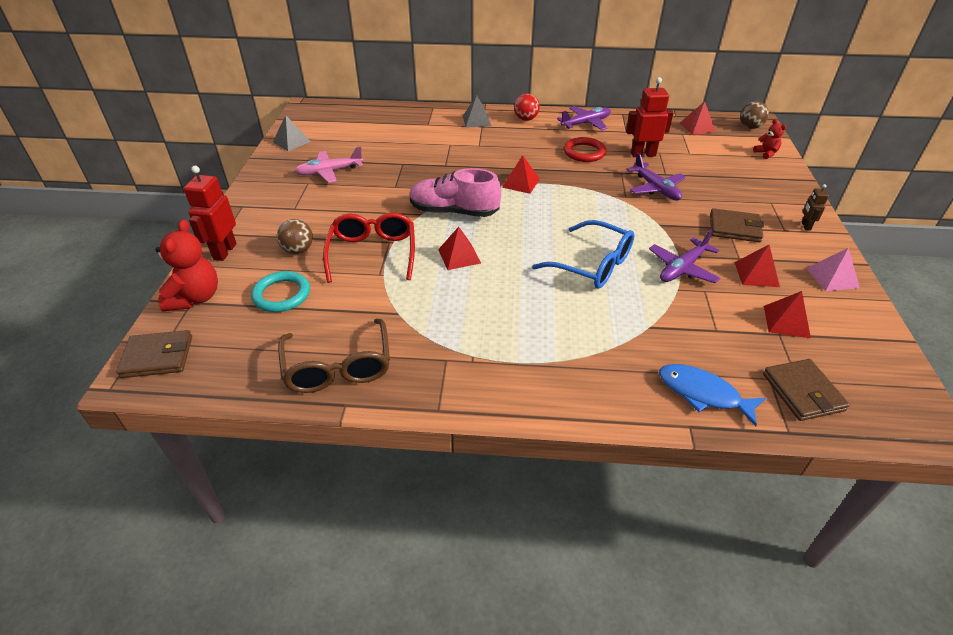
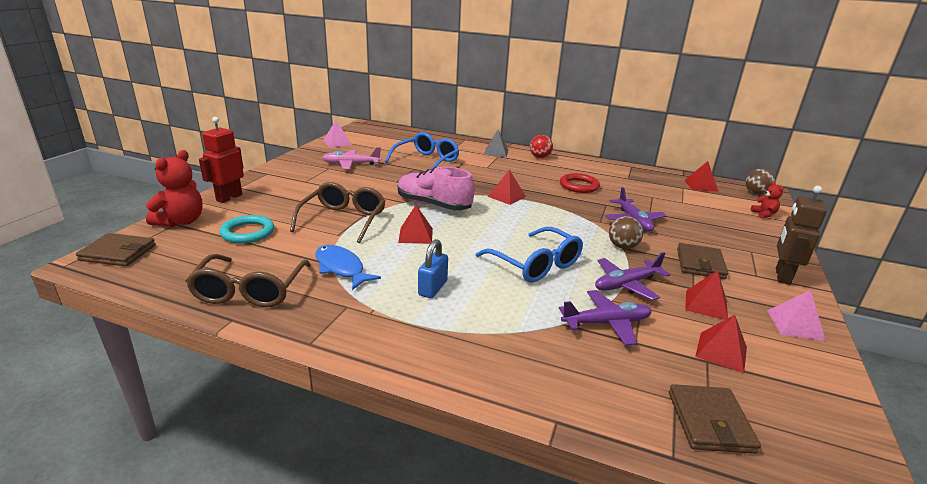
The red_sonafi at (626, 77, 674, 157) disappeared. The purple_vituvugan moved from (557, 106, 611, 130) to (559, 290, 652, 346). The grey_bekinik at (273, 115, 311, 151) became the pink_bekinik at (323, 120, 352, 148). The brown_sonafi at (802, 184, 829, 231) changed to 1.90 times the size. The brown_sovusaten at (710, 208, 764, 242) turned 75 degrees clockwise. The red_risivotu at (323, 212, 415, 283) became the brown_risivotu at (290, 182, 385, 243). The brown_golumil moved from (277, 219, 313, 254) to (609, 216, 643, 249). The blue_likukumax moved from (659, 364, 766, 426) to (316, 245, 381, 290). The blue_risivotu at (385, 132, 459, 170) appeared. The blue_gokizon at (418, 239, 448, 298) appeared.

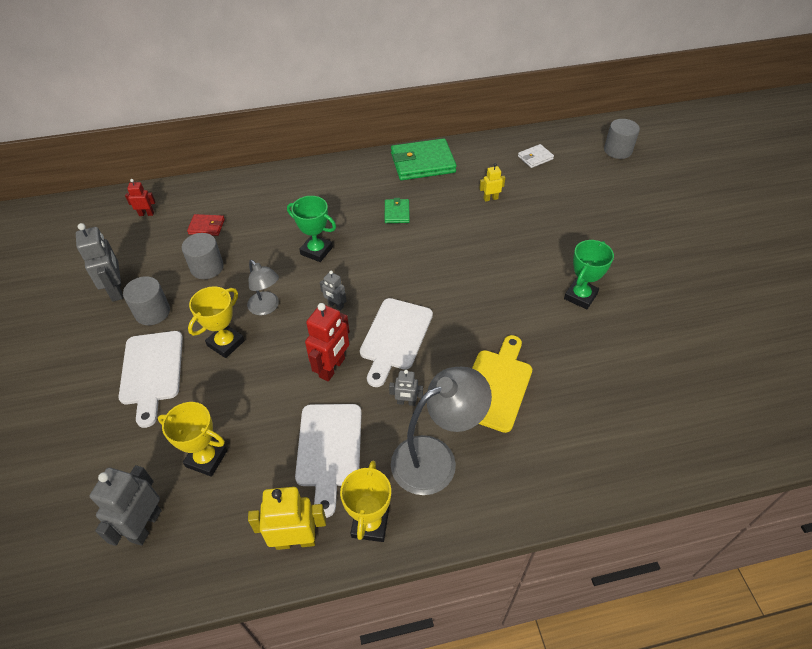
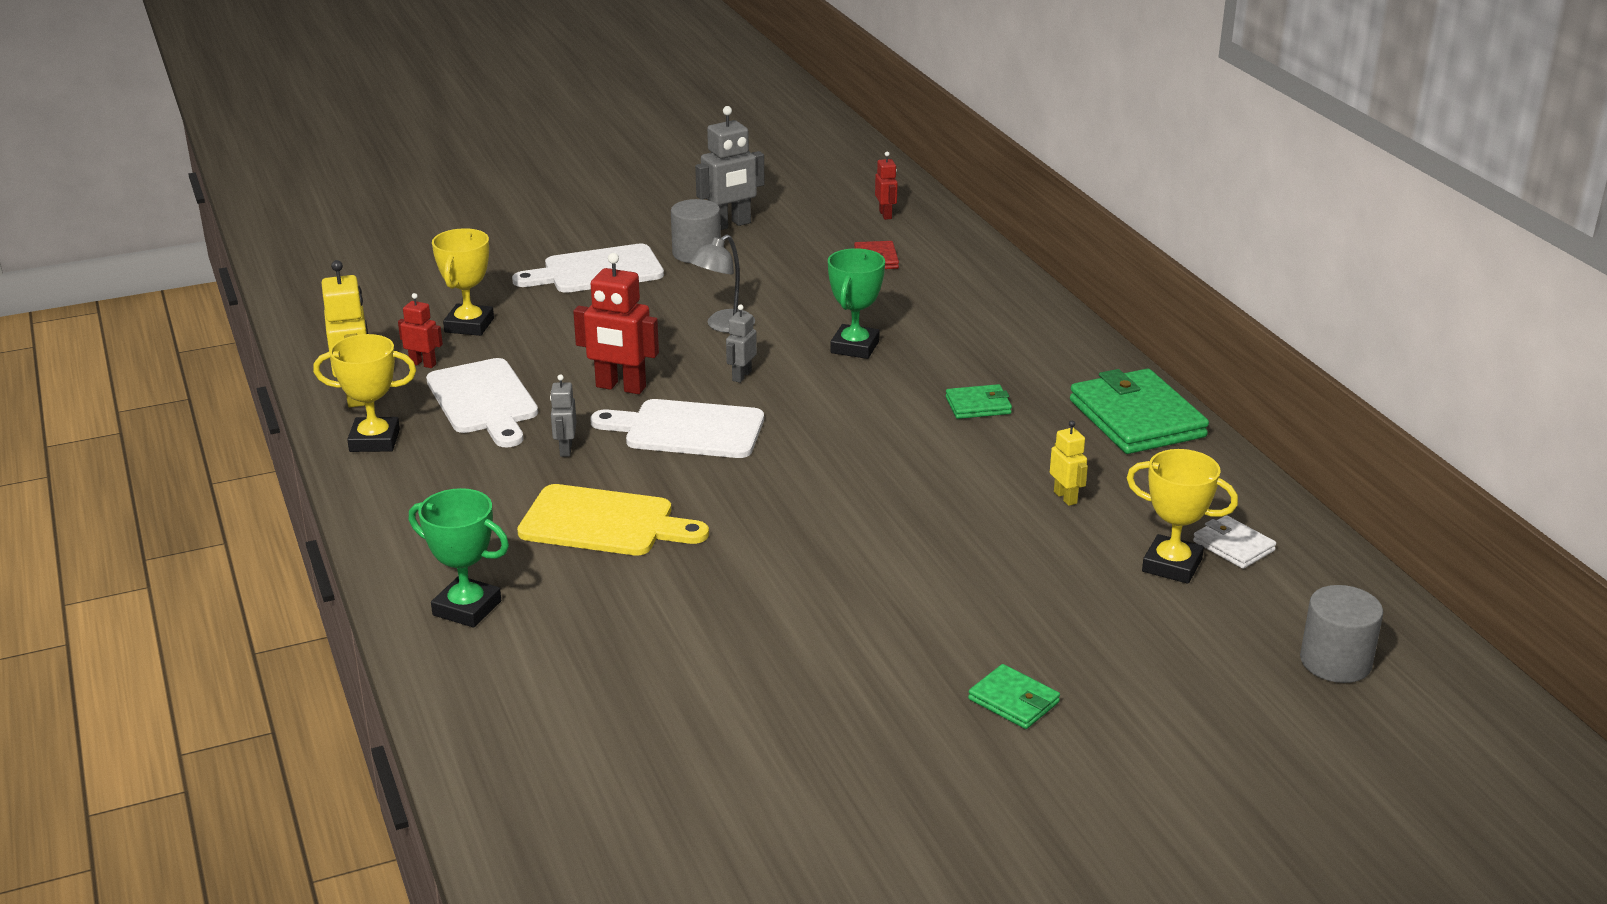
The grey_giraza at (182, 233, 224, 279) disappeared. The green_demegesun moved from (564, 240, 614, 309) to (409, 488, 509, 628). The yellow_demegesun moved from (188, 286, 245, 358) to (1127, 449, 1238, 584). The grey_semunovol at (391, 367, 492, 495) disappeared. The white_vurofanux at (295, 404, 362, 518) turned 105 degrees counterclockwise. The grey_sonafi at (90, 465, 162, 546) disappeared. The red_sonafi at (398, 293, 443, 368) appeared. The green_sovusaten at (968, 664, 1060, 729) appeared.

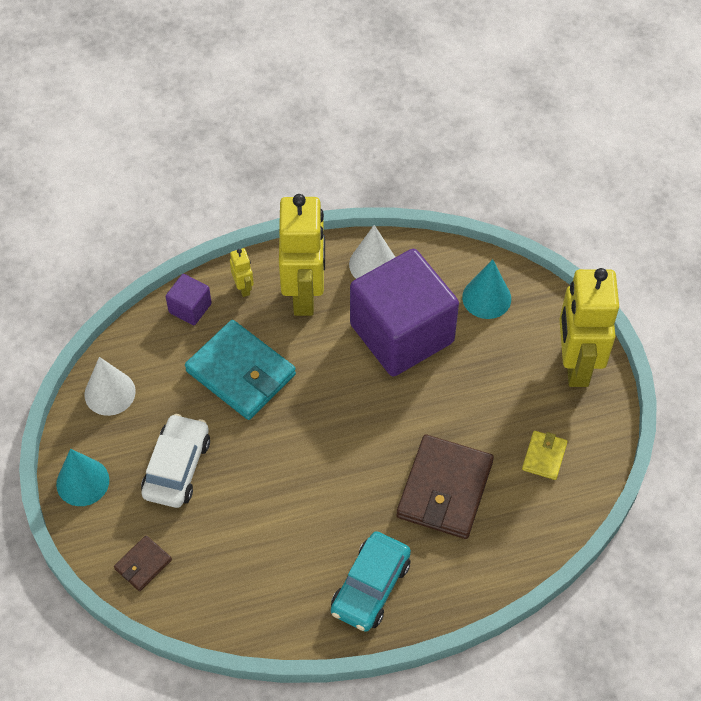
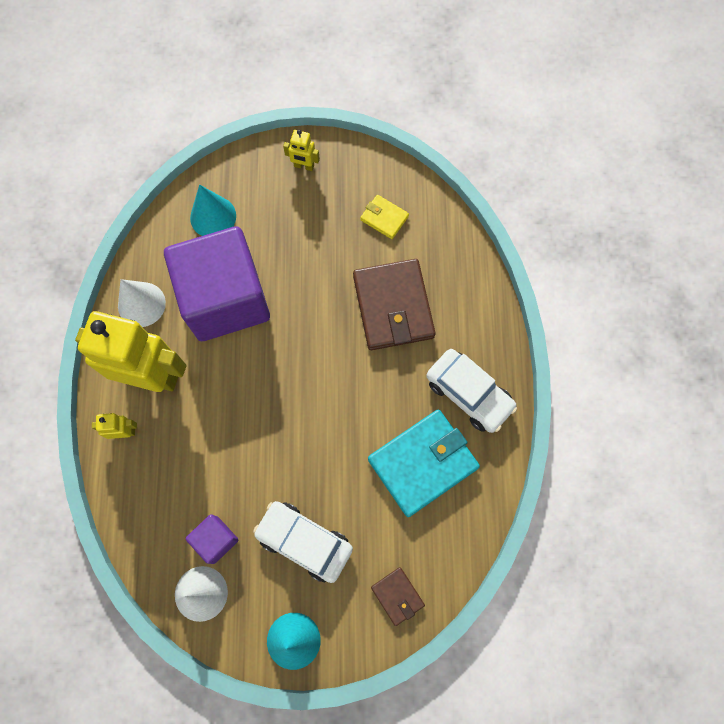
The yellow_sonafi at (559, 268, 619, 387) changed to 0.41 times the size. The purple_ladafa moved from (165, 274, 212, 325) to (186, 514, 238, 564). The turquoise_sovusaten moved from (185, 320, 296, 420) to (368, 410, 480, 517). The brown_sovusaten at (397, 434, 494, 539) turned 45 degrees clockwise. The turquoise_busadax at (331, 531, 411, 632) became the white_busadax at (426, 349, 517, 433).

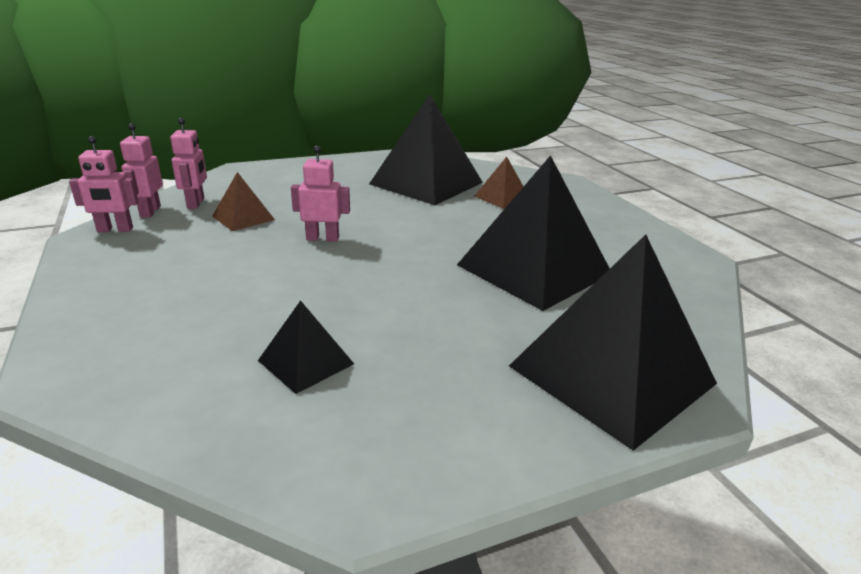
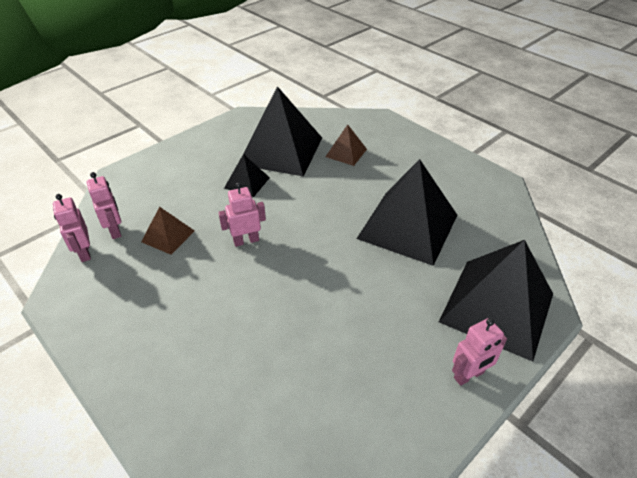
The pink_sonafi moved from (69, 136, 138, 232) to (452, 318, 507, 386). The black_bekinik moved from (258, 300, 354, 394) to (224, 154, 270, 198).

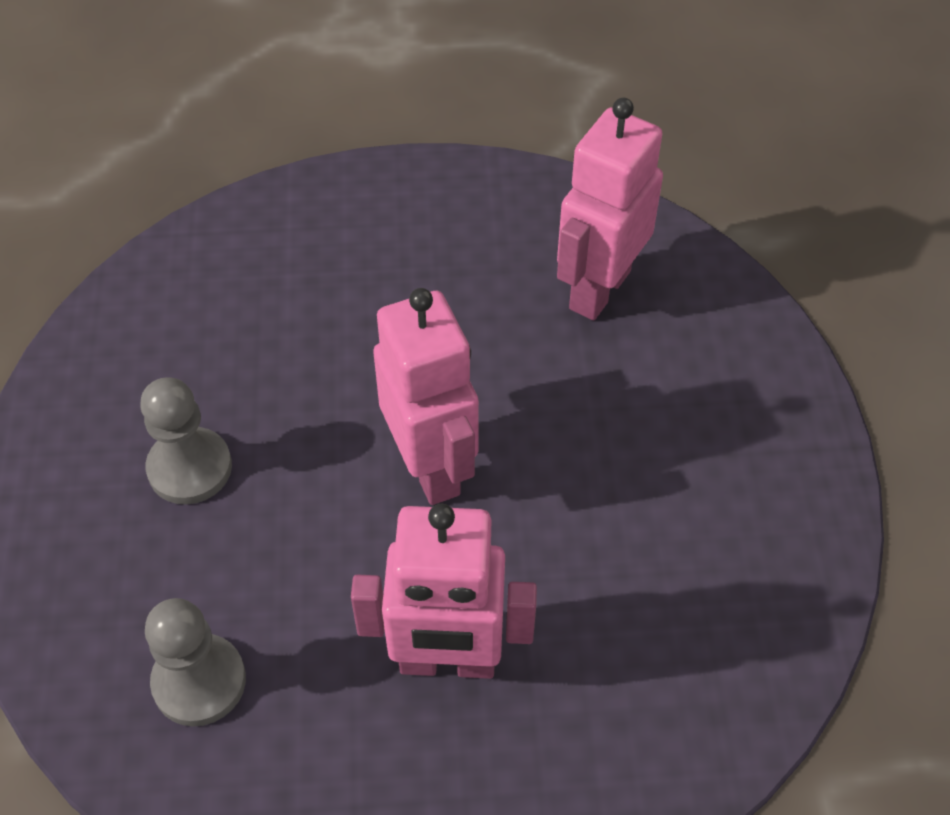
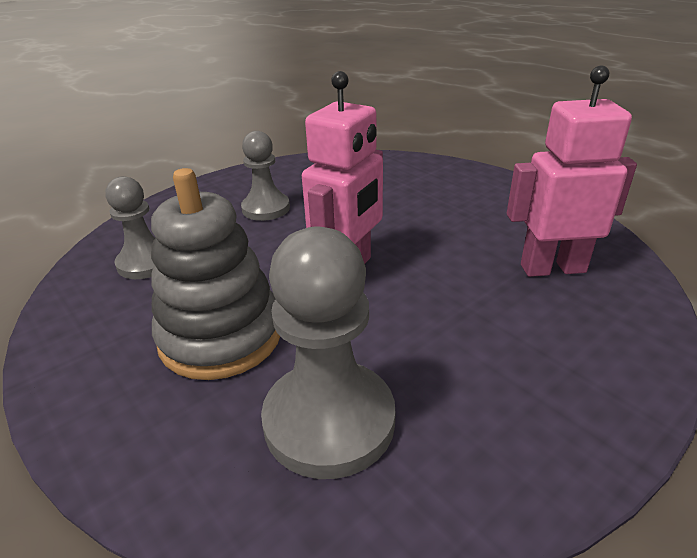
The pink_sonafi at (351, 504, 537, 679) was replaced by the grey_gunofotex at (151, 168, 280, 380). The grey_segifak at (261, 226, 396, 479) appeared.

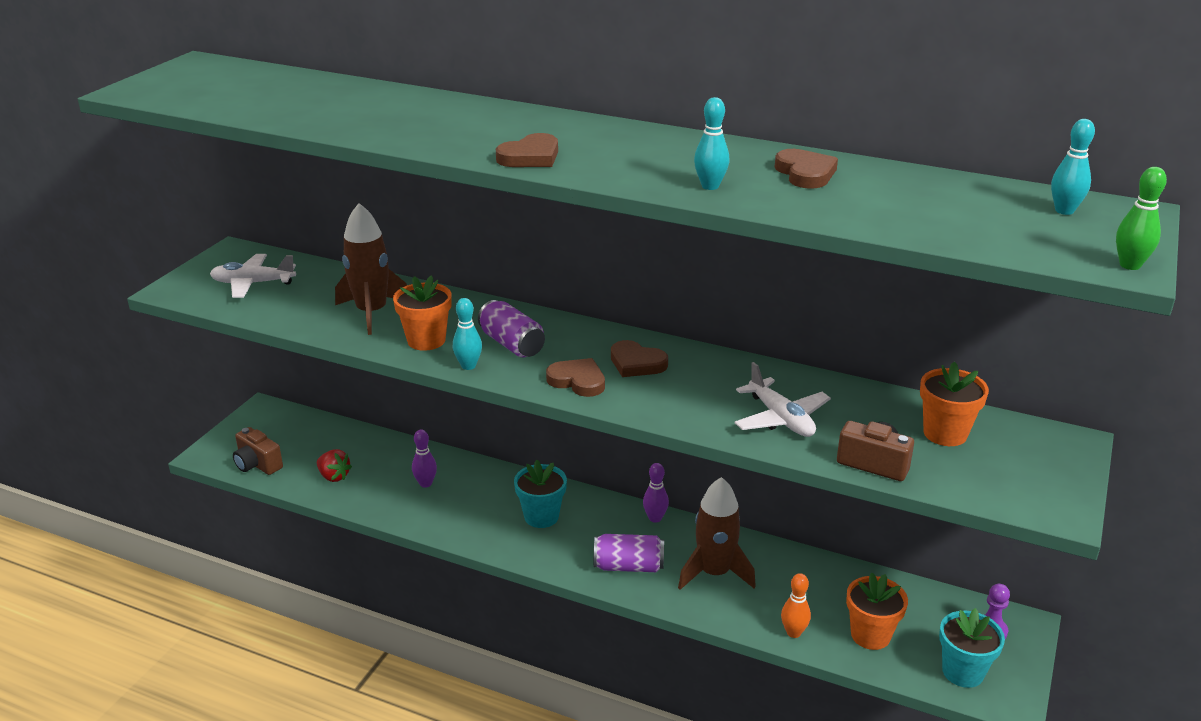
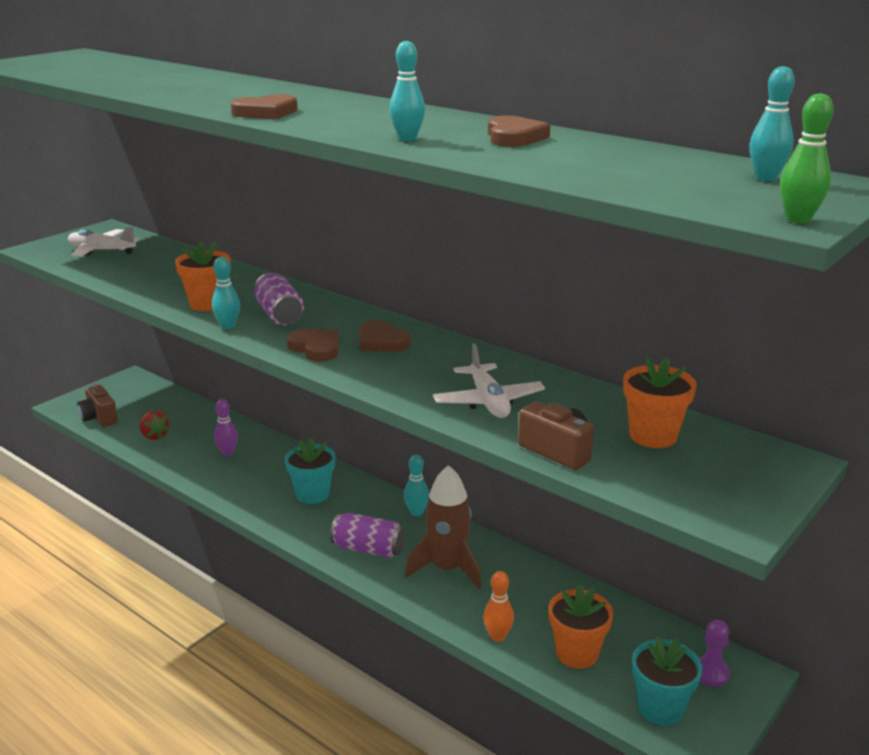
The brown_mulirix at (335, 203, 407, 335) disappeared. The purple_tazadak at (643, 463, 669, 523) became the turquoise_tazadak at (404, 455, 429, 516).

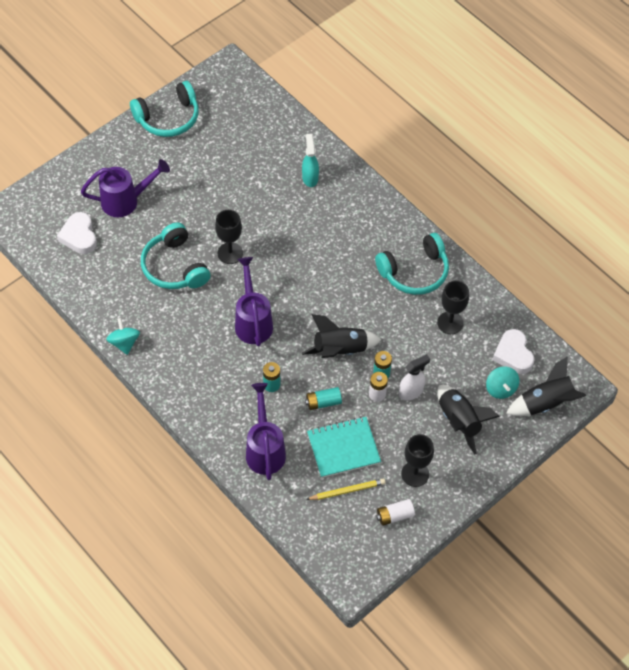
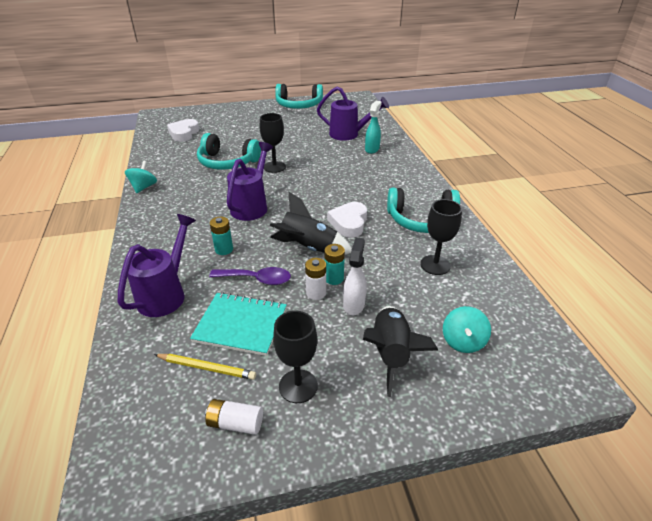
The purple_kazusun moved from (81, 159, 170, 217) to (317, 87, 389, 141). The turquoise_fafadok at (141, 222, 211, 289) turned 75 degrees counterclockwise. The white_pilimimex moved from (493, 329, 535, 374) to (327, 202, 367, 238). The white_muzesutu at (399, 354, 430, 400) turned 75 degrees counterclockwise. The black_mulirix at (506, 356, 586, 416) disappeared. The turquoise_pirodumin at (305, 387, 342, 410) was replaced by the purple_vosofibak at (209, 267, 291, 285).

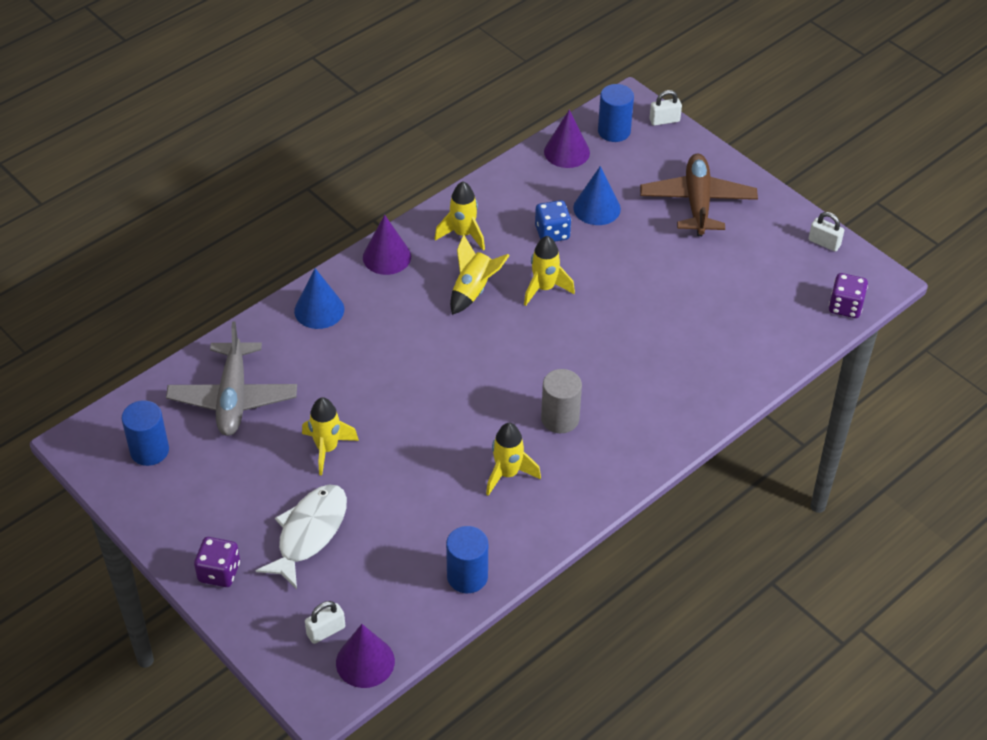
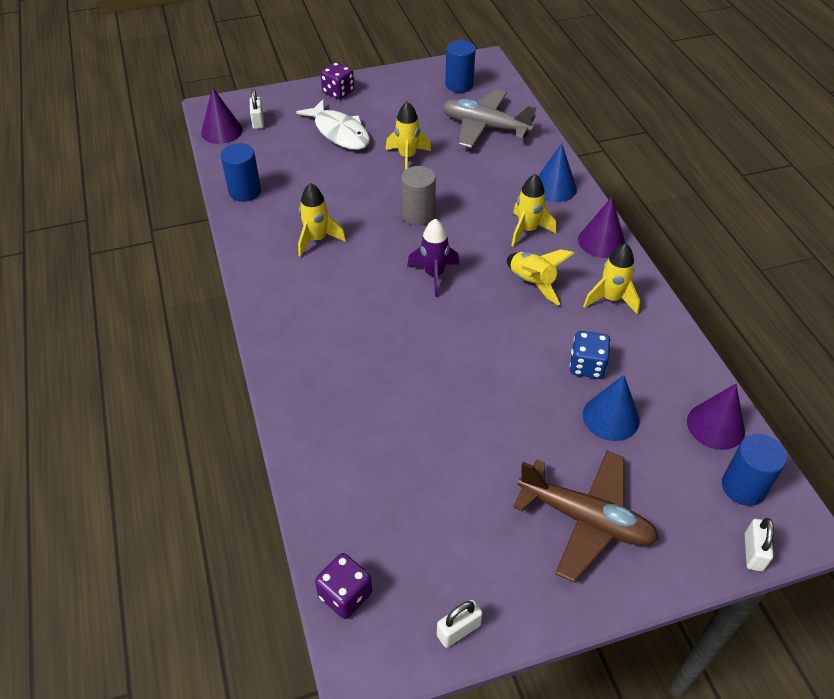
The yellow_mulirix moved from (524, 236, 575, 306) to (511, 174, 556, 247). The grey_giraza moved from (541, 369, 582, 433) to (401, 166, 436, 225). The purple_mulirix at (407, 218, 459, 297) appeared.

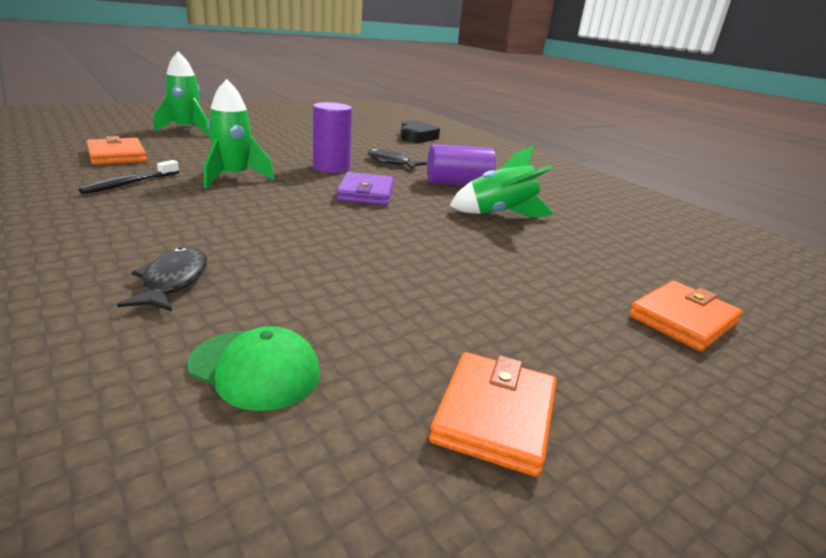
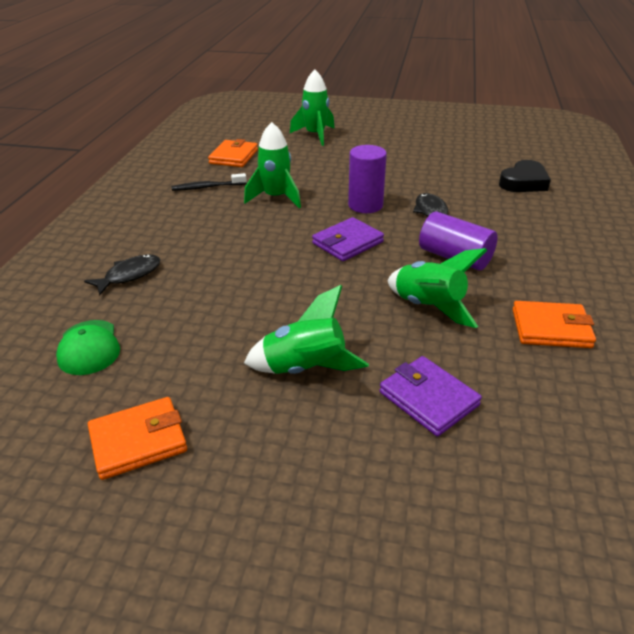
The orange_sovusaten moved from (629, 281, 743, 351) to (513, 301, 596, 348). The green_mulirix at (244, 285, 369, 374) appeared. The purple_sovusaten at (379, 356, 482, 436) appeared.

